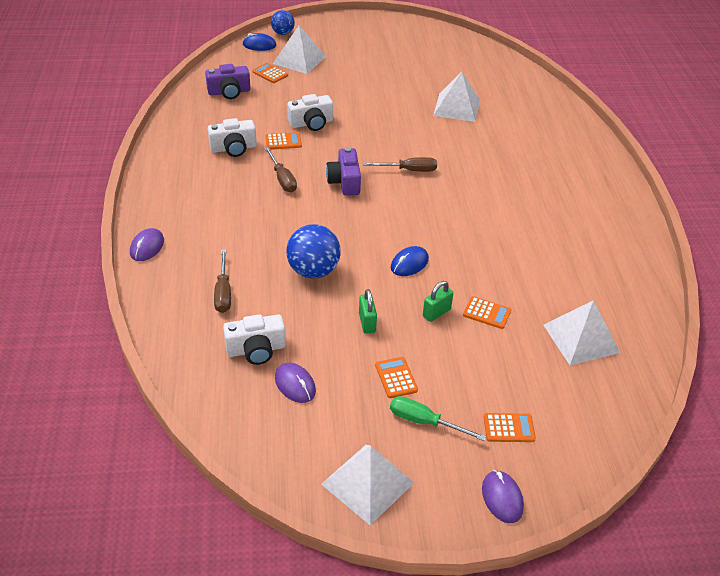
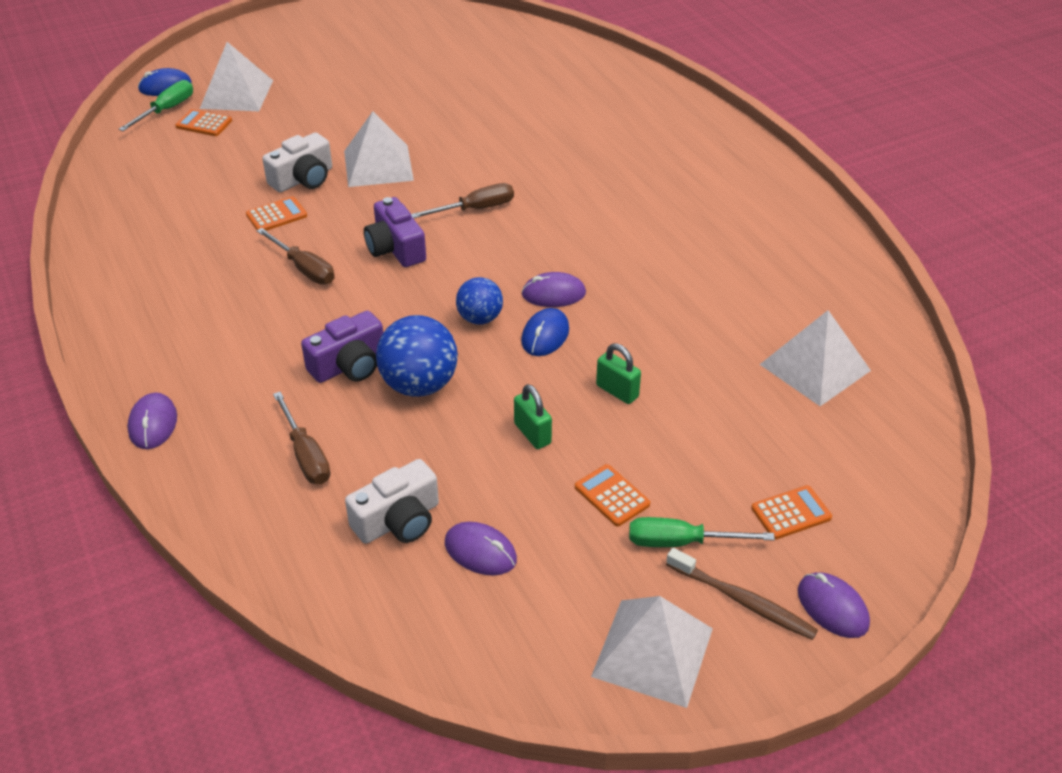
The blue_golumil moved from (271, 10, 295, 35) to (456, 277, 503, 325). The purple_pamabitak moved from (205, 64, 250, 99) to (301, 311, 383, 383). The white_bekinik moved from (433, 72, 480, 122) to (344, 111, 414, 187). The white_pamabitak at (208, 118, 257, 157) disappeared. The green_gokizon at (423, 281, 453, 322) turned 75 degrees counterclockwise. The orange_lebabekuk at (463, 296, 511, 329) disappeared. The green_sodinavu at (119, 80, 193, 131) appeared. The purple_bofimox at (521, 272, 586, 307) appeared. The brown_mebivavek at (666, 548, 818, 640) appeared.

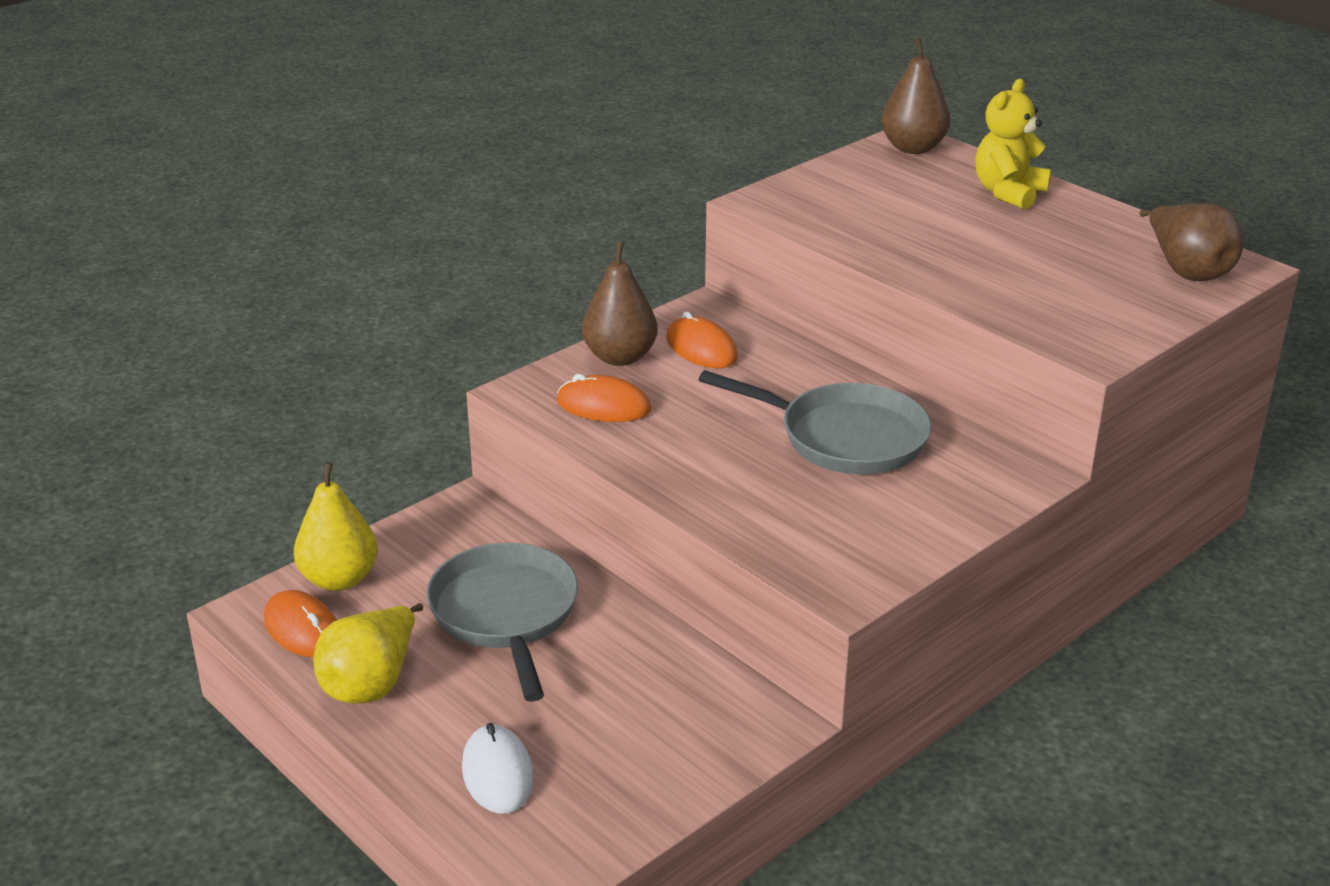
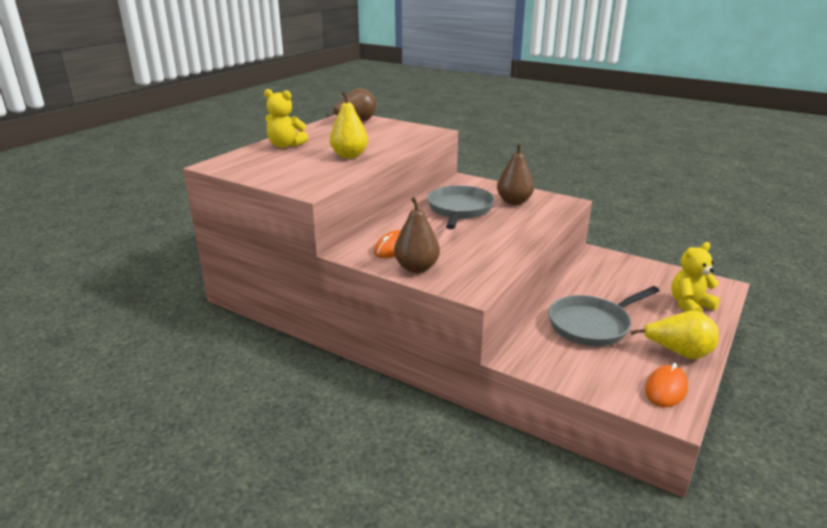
The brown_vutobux moved from (881, 37, 950, 154) to (497, 143, 534, 205). The orange_bofimox at (557, 374, 651, 422) disappeared. The yellow_vutobux moved from (294, 462, 378, 591) to (330, 92, 368, 158). The white_bofimox at (462, 723, 534, 814) was replaced by the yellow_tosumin at (671, 242, 720, 313).

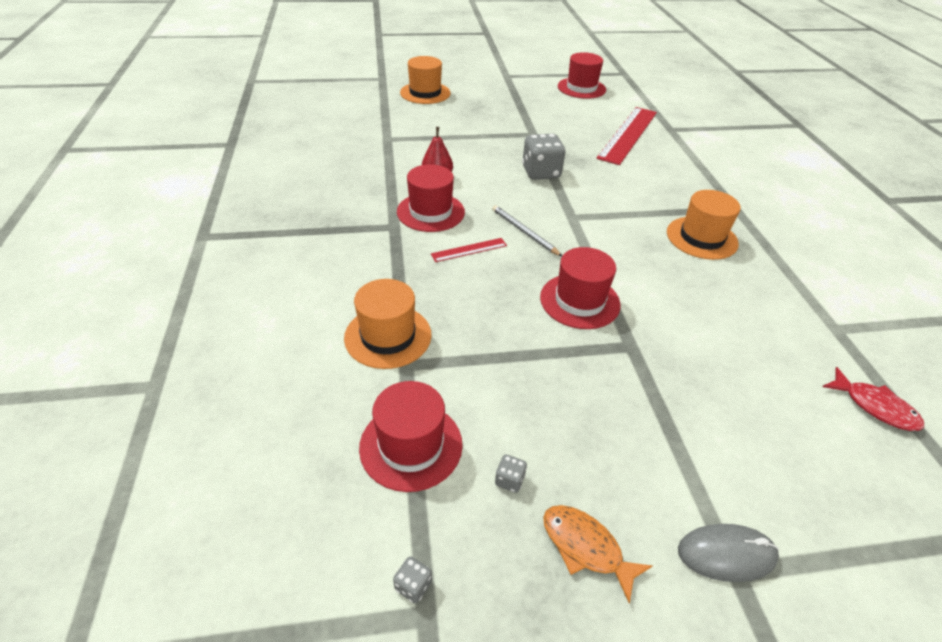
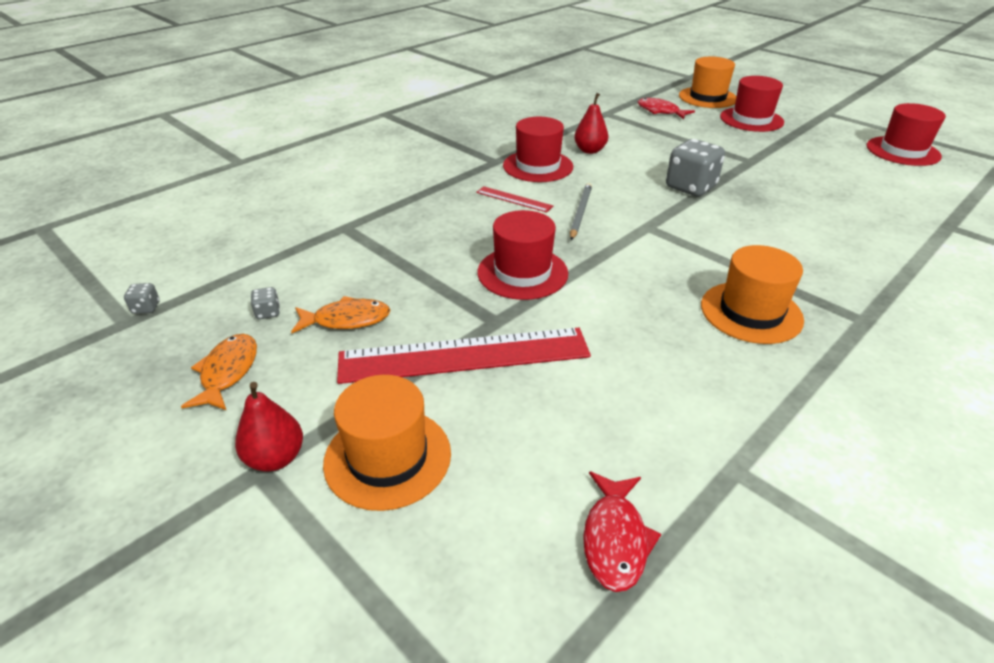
The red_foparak moved from (596, 107, 657, 165) to (337, 328, 591, 384). The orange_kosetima moved from (344, 279, 432, 369) to (323, 375, 451, 511). The red_kosetima moved from (359, 381, 463, 492) to (720, 76, 784, 132). The grey_bofimox at (678, 524, 779, 582) was replaced by the red_vutobux at (235, 382, 303, 471). The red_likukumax at (638, 98, 695, 119) appeared. The orange_likukumax at (291, 296, 390, 333) appeared.

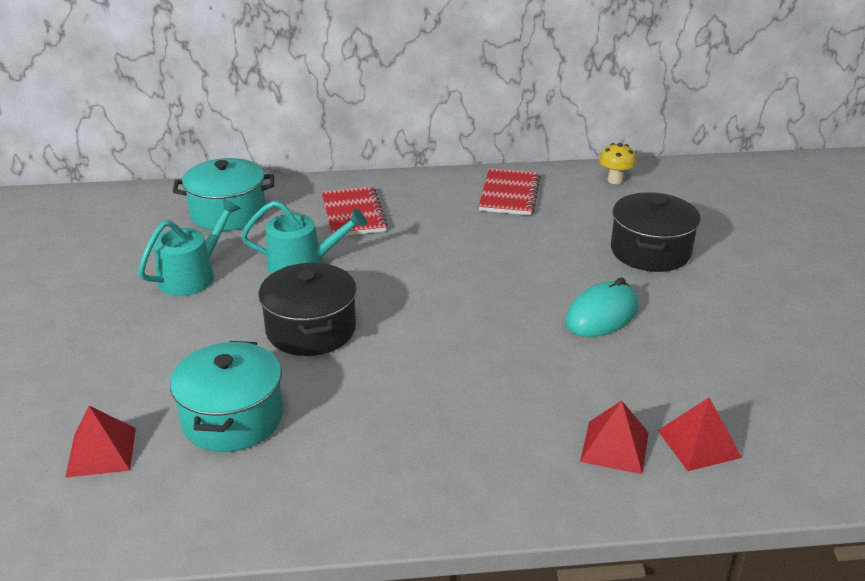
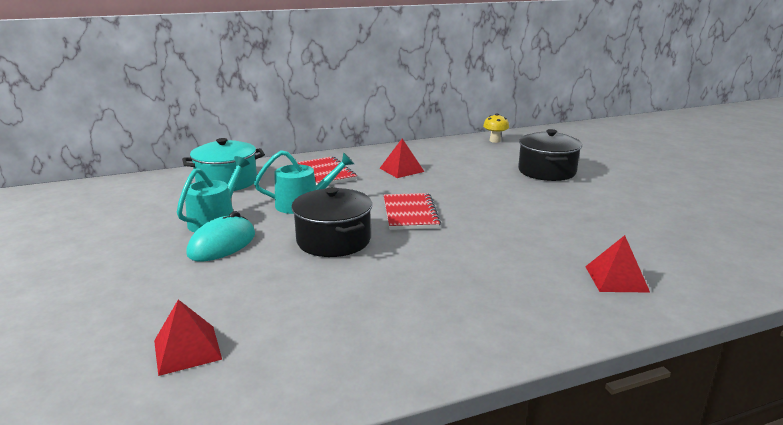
The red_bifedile moved from (478, 168, 541, 215) to (384, 193, 441, 230). The turquoise_bofimox moved from (565, 277, 639, 337) to (186, 211, 255, 261). The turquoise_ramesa at (170, 341, 283, 452) disappeared. The red_bekinik moved from (658, 398, 742, 471) to (380, 139, 424, 178).

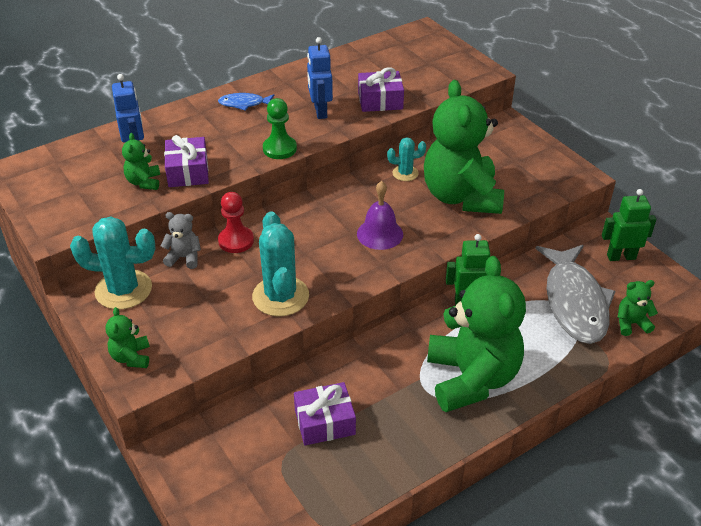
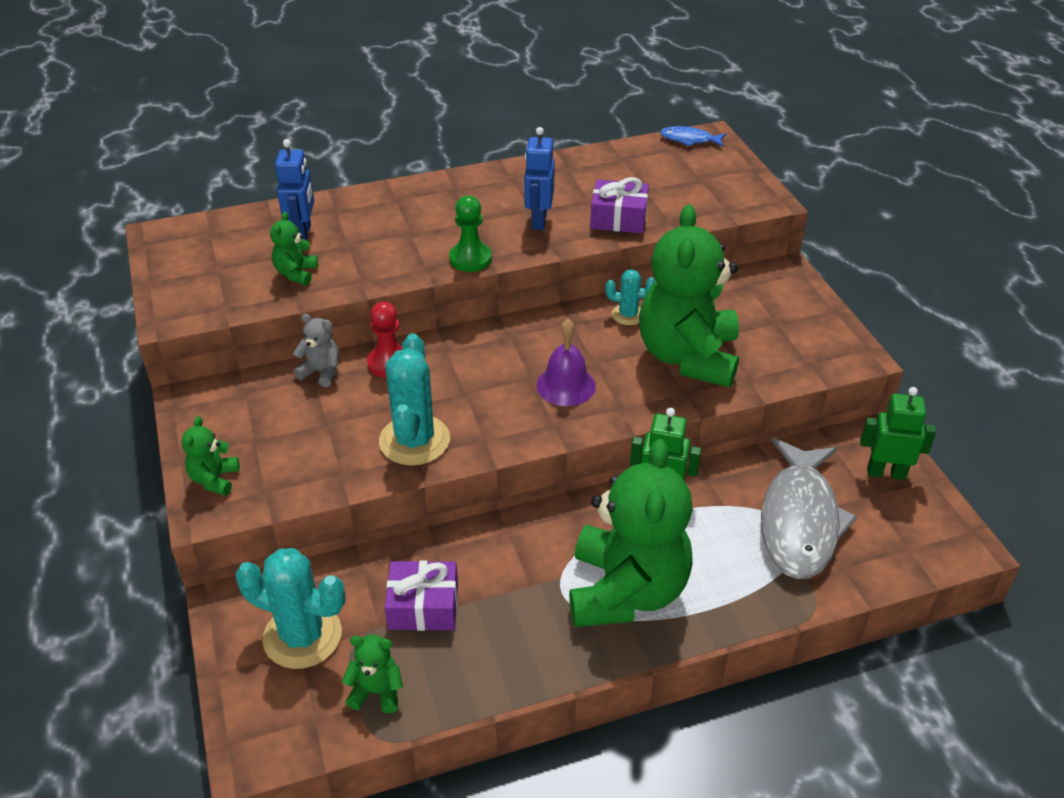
The blue_likukumax moved from (218, 93, 275, 110) to (660, 126, 726, 147). The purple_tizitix at (164, 135, 209, 187) disappeared. The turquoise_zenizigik moved from (70, 217, 156, 310) to (235, 548, 346, 669). The green_tosumin moved from (618, 280, 658, 336) to (342, 635, 403, 713).

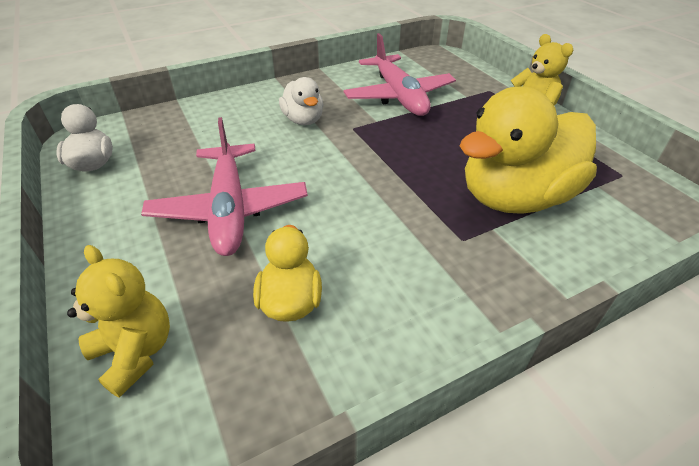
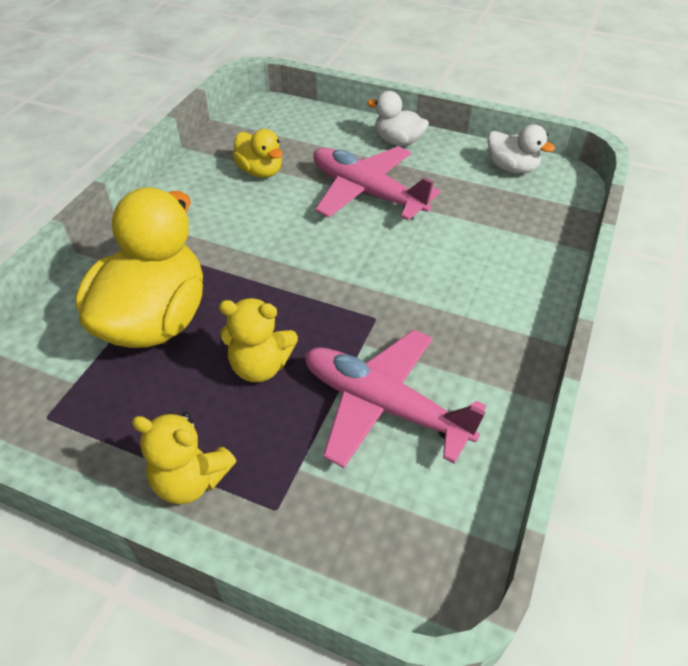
The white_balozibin moved from (279, 77, 323, 125) to (367, 91, 429, 146). The yellow_tosumin moved from (67, 245, 170, 398) to (219, 298, 298, 382).

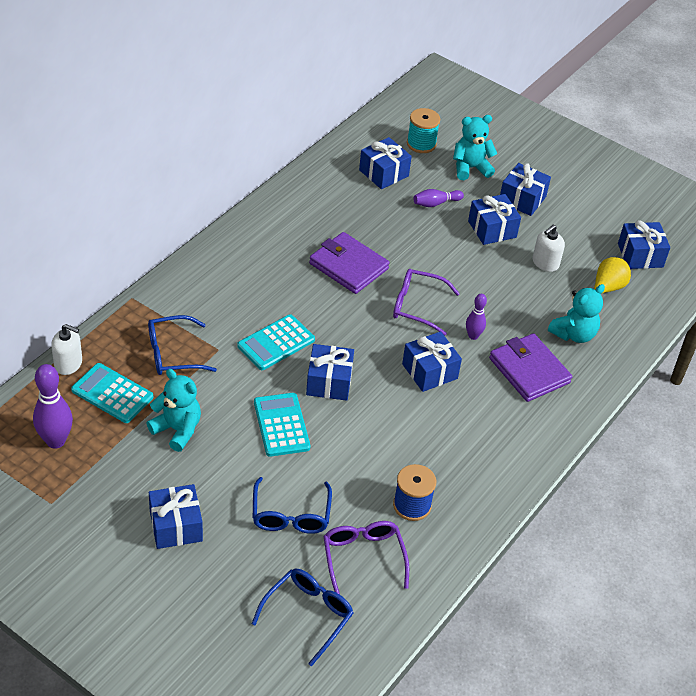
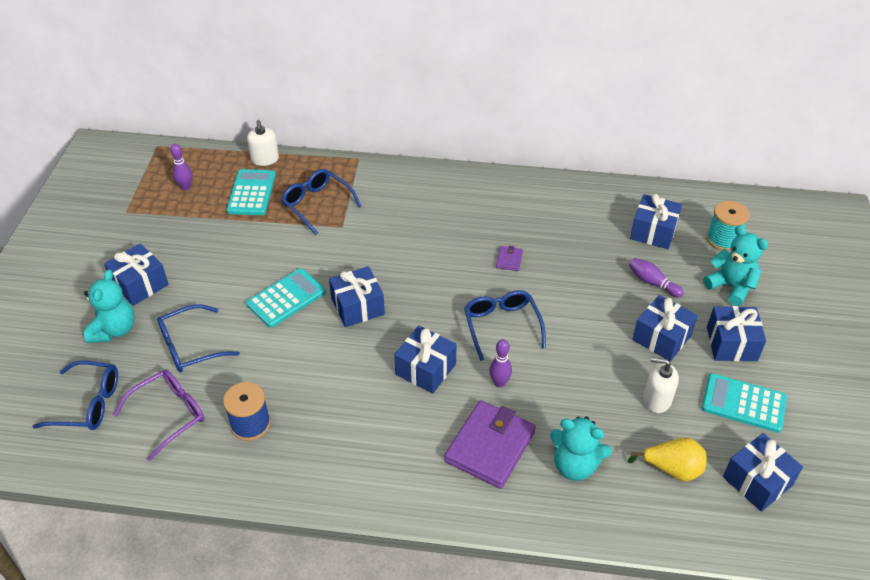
The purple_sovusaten at (309, 232, 389, 294) changed to 0.43 times the size. The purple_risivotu at (393, 269, 460, 336) became the blue_risivotu at (464, 290, 546, 361). The turquoise_lebabekuk moved from (237, 314, 315, 370) to (702, 373, 787, 433). The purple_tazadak at (33, 364, 73, 449) changed to 0.58 times the size. The turquoise_tosumin moved from (147, 369, 201, 452) to (84, 269, 135, 343).

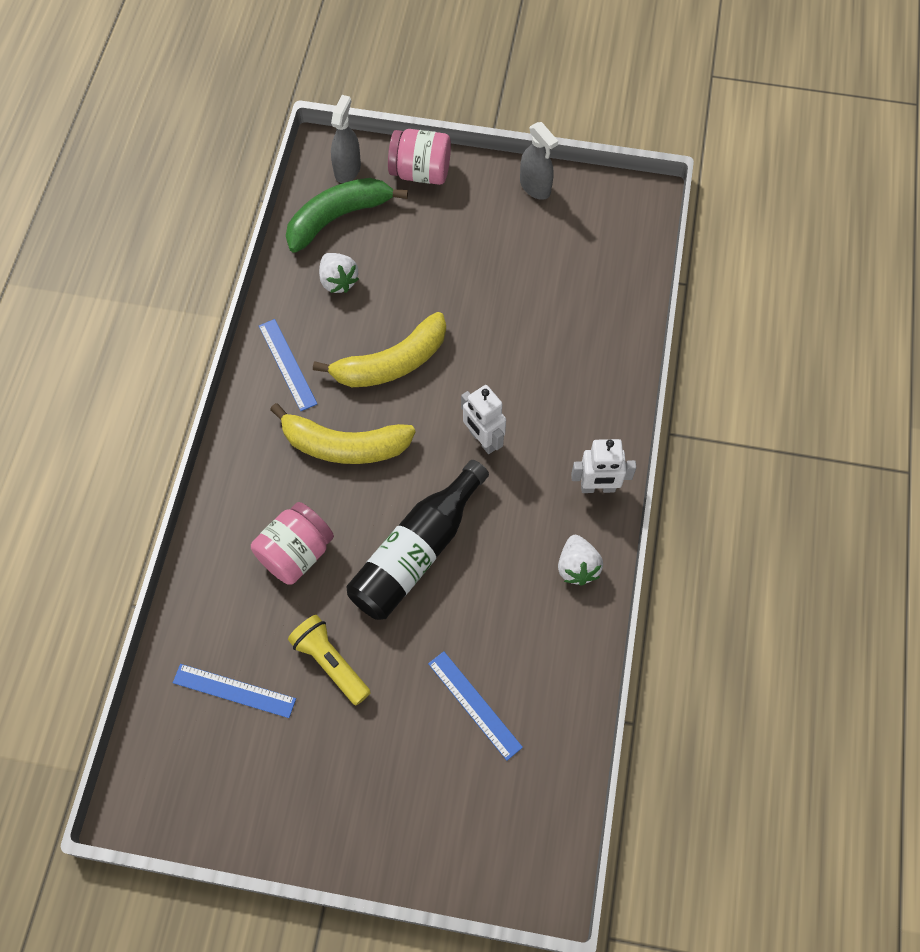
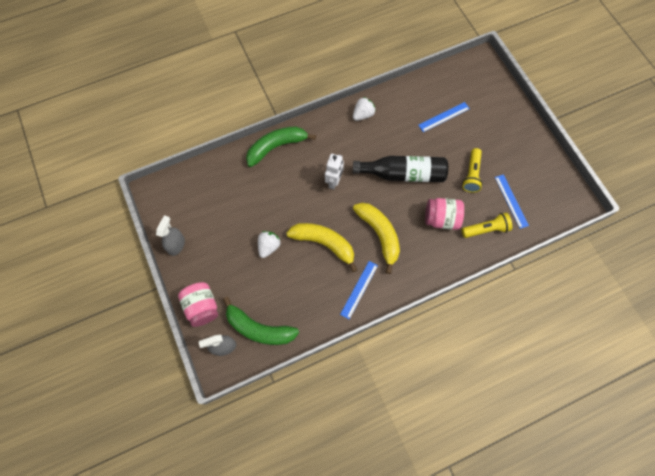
The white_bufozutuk moved from (319, 253, 359, 293) to (258, 231, 281, 258). The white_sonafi at (571, 439, 636, 493) disappeared. The blue_foparak at (428, 651, 523, 761) turned 45 degrees clockwise. The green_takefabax at (246, 127, 316, 167) appeared. The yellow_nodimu at (462, 212, 512, 238) appeared.

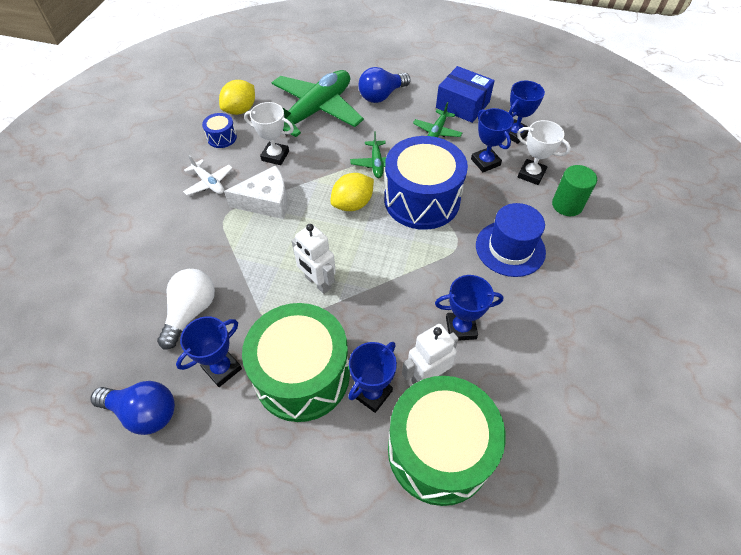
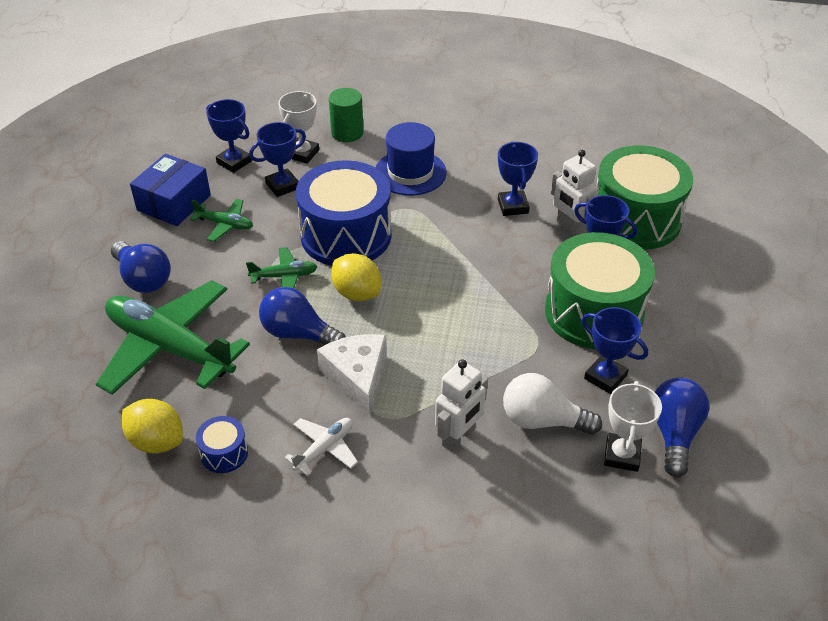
The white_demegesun moved from (244, 102, 294, 165) to (604, 381, 662, 472). The white_sonafi moved from (291, 224, 336, 294) to (435, 359, 488, 452). The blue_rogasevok at (259, 287, 346, 345) appeared.

